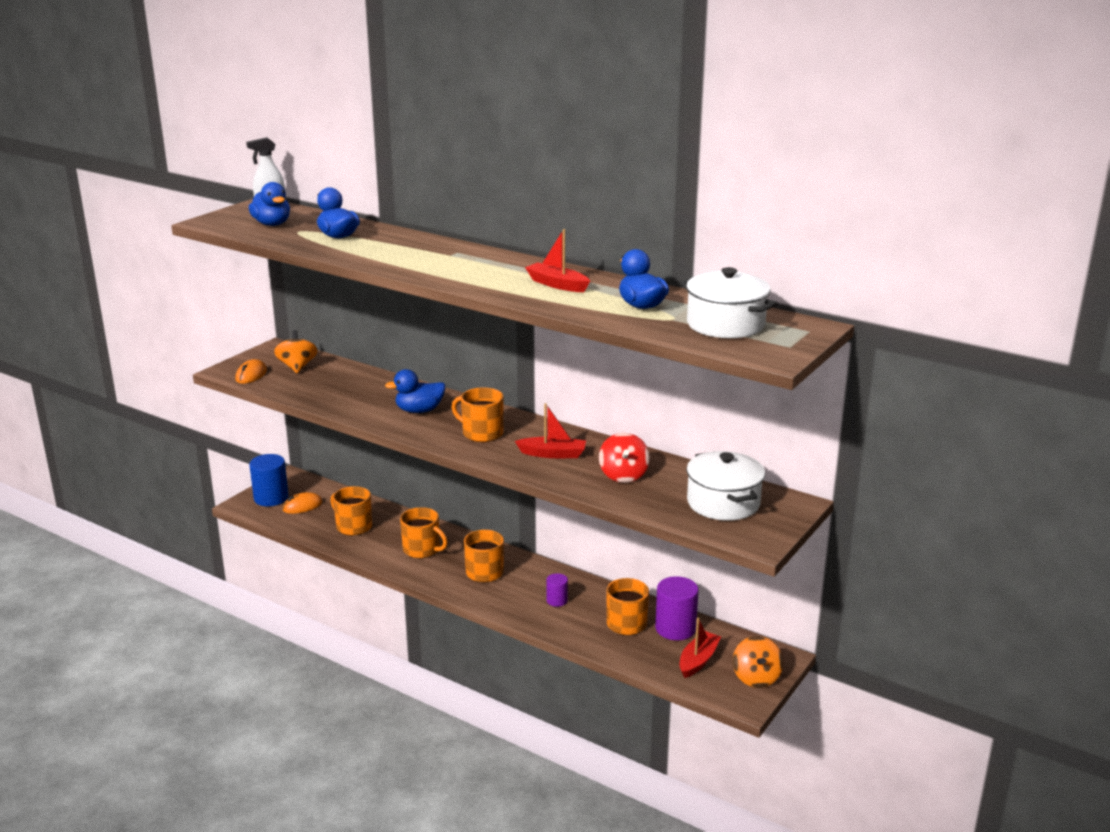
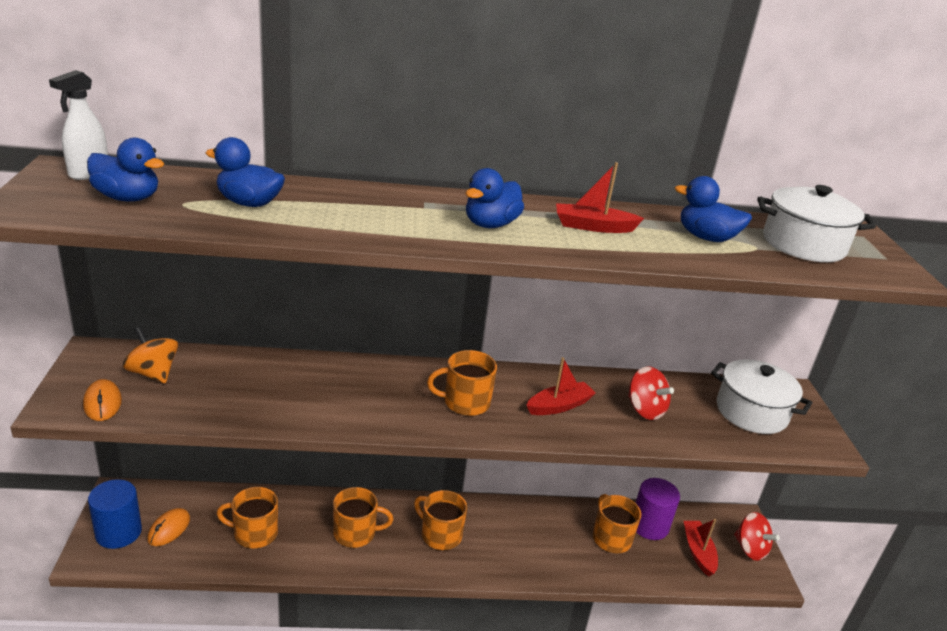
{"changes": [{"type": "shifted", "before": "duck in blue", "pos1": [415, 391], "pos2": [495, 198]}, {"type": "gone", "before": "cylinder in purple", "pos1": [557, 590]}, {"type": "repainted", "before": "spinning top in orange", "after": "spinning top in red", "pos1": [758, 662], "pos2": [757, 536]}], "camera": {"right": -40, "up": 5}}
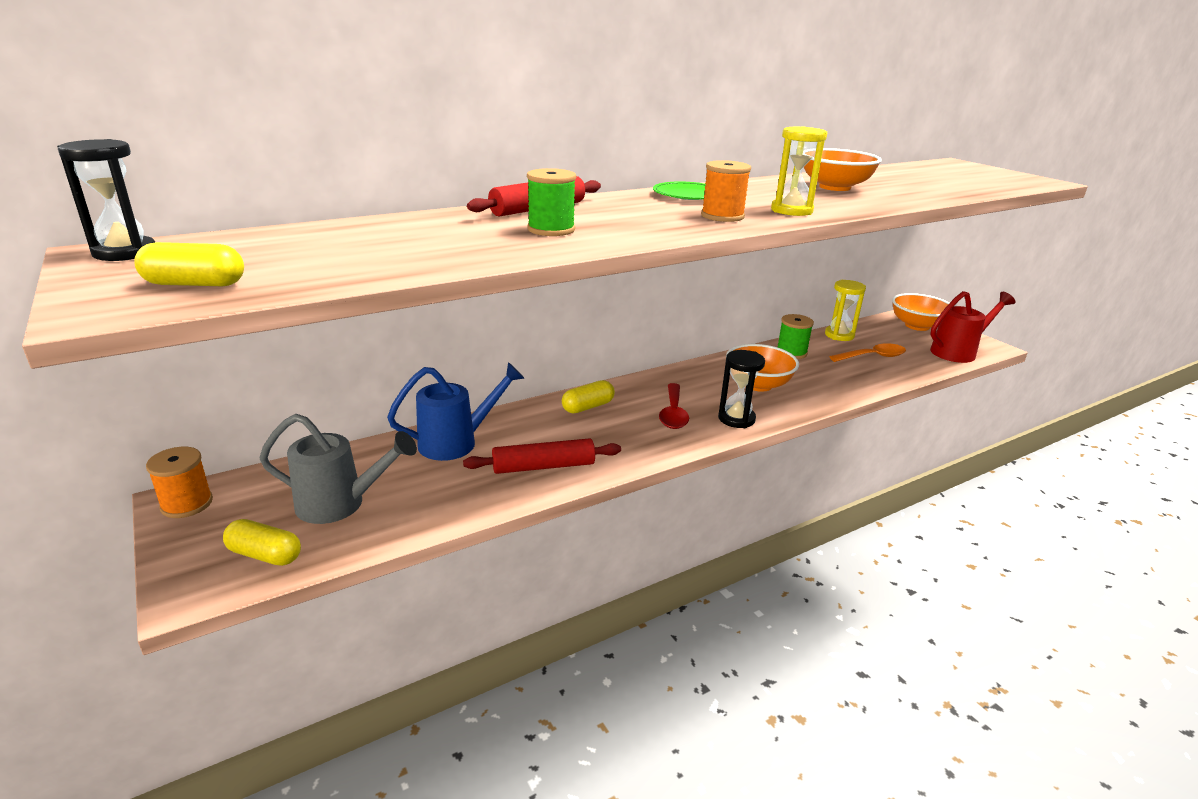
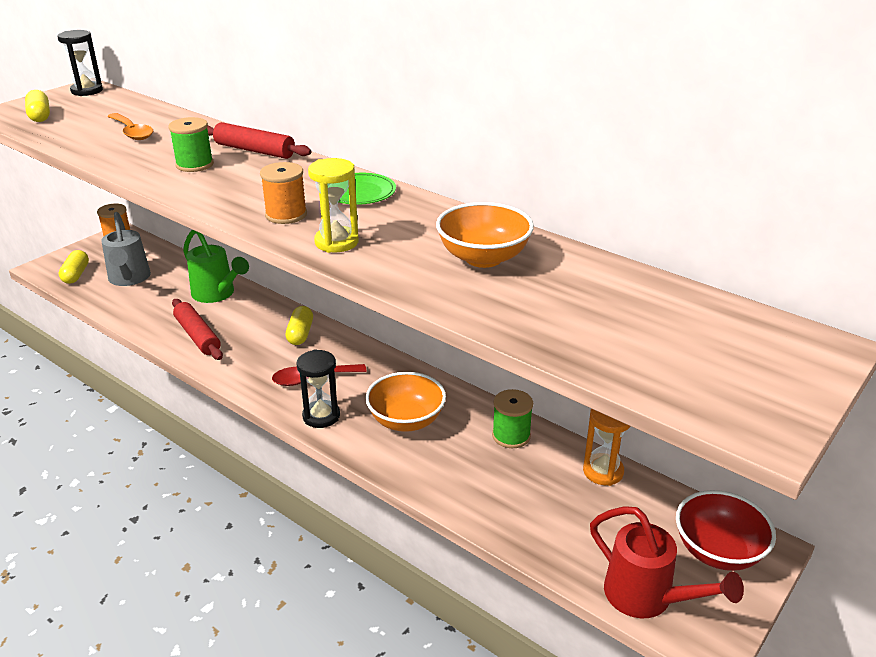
{"changes": [{"type": "repainted", "before": "watering can in blue", "after": "watering can in green", "pos1": [456, 411], "pos2": [216, 266]}, {"type": "rotated", "before": "capsule in yellow", "pos1": [588, 396], "pos2": [299, 325], "turn": 60}, {"type": "repainted", "before": "hourglass in yellow", "after": "hourglass in orange", "pos1": [845, 310], "pos2": [607, 447]}, {"type": "shifted", "before": "spoon in orange", "pos1": [867, 352], "pos2": [130, 126]}, {"type": "repainted", "before": "bowl in orange", "after": "bowl in red", "pos1": [920, 312], "pos2": [726, 530]}], "camera": {"right": 70, "up": 5}}
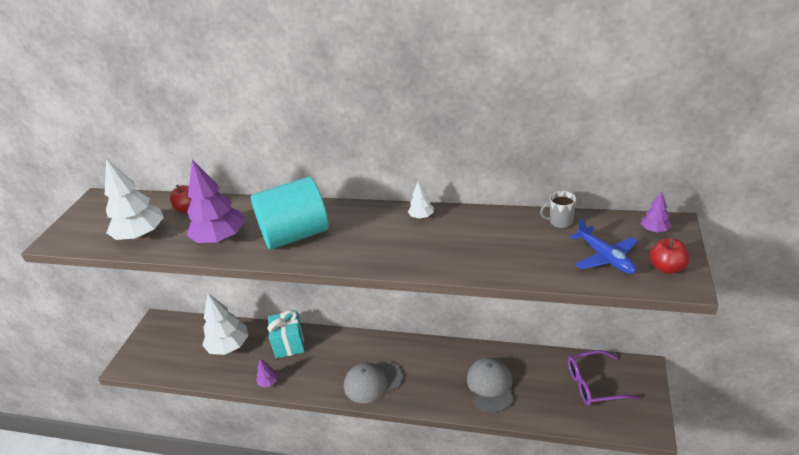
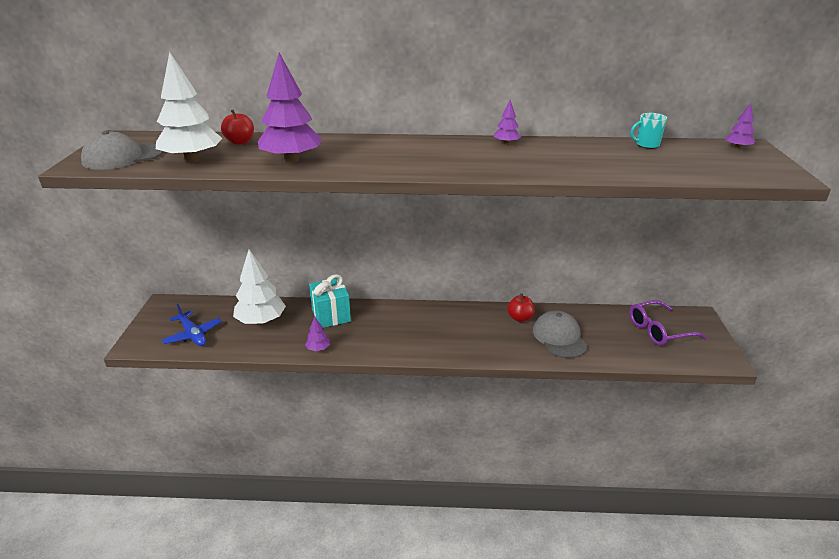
{"changes": [{"type": "gone", "before": "cylinder in turquoise", "pos1": [290, 213]}, {"type": "shifted", "before": "cap in grey", "pos1": [373, 382], "pos2": [122, 150]}, {"type": "repainted", "before": "tree in white", "after": "tree in purple", "pos1": [421, 200], "pos2": [507, 122]}, {"type": "repainted", "before": "mug in grey", "after": "mug in turquoise", "pos1": [558, 210], "pos2": [648, 131]}, {"type": "shifted", "before": "plane in blue", "pos1": [604, 246], "pos2": [192, 325]}, {"type": "shifted", "before": "apple in red", "pos1": [670, 255], "pos2": [521, 308]}], "camera": {"right": -15, "up": -5}}
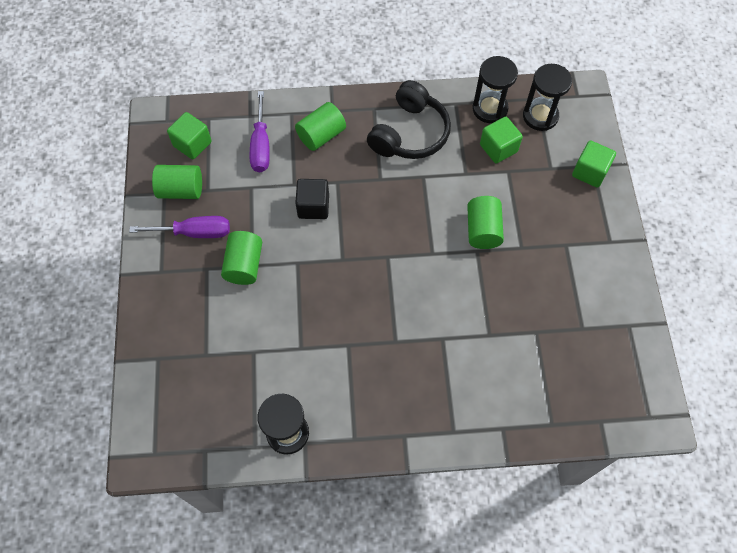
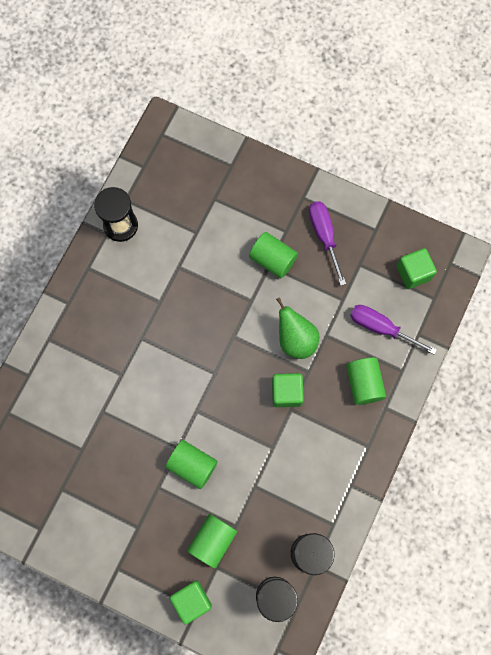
{"changes": [{"type": "rotated", "before": "screwdriver in purple", "pos1": [179, 227], "pos2": [327, 243], "turn": 135}, {"type": "shifted", "before": "cylinder in green", "pos1": [177, 182], "pos2": [212, 541]}, {"type": "swapped", "before": "cube in black", "after": "pear in green", "pos1": [312, 199], "pos2": [297, 328]}, {"type": "gone", "before": "headphones in black", "pos1": [409, 119]}, {"type": "shifted", "before": "cube in green", "pos1": [501, 140], "pos2": [288, 390]}], "camera": {"right": 120, "up": 10}}
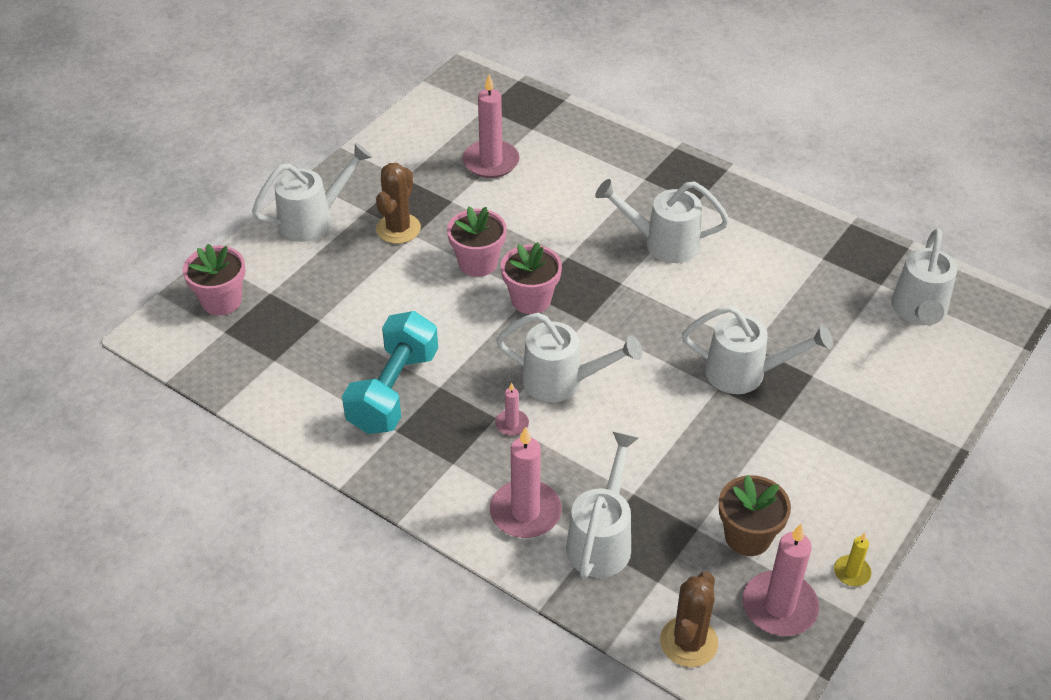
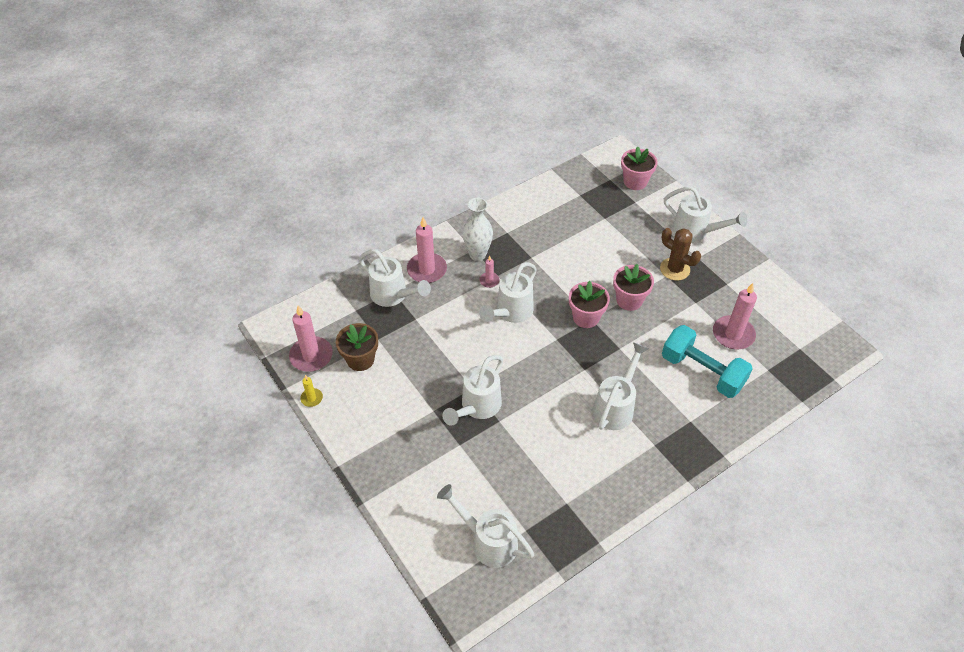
{"changes": [{"type": "rotated", "before": "watering can in white", "pos1": [312, 192], "pos2": [706, 214], "turn": -45}, {"type": "shifted", "before": "dumbbell in turquoise", "pos1": [390, 372], "pos2": [707, 361]}, {"type": "gone", "before": "cactus in brown", "pos1": [689, 619]}, {"type": "new", "after": "vase in white", "pos2": [478, 229]}], "camera": {"right": 110, "up": 5}}
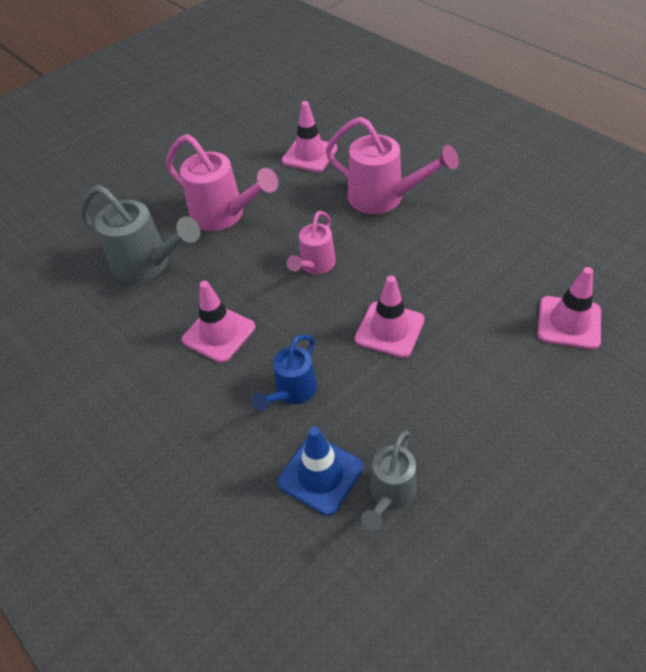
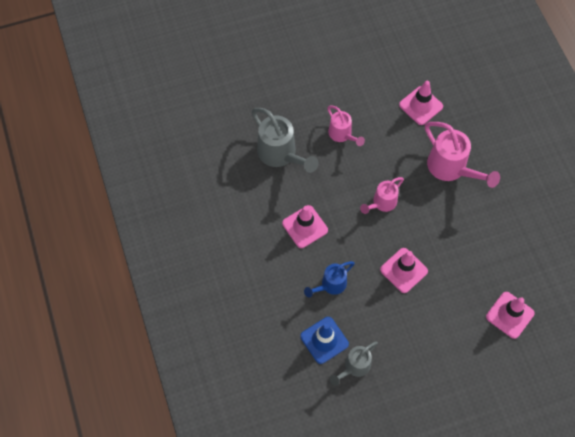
{"changes": [{"type": "scaled", "before": "watering can in pink", "pos1": [222, 182], "pos2": [346, 126], "scale": 0.61}], "camera": {"right": 20, "up": 15}}
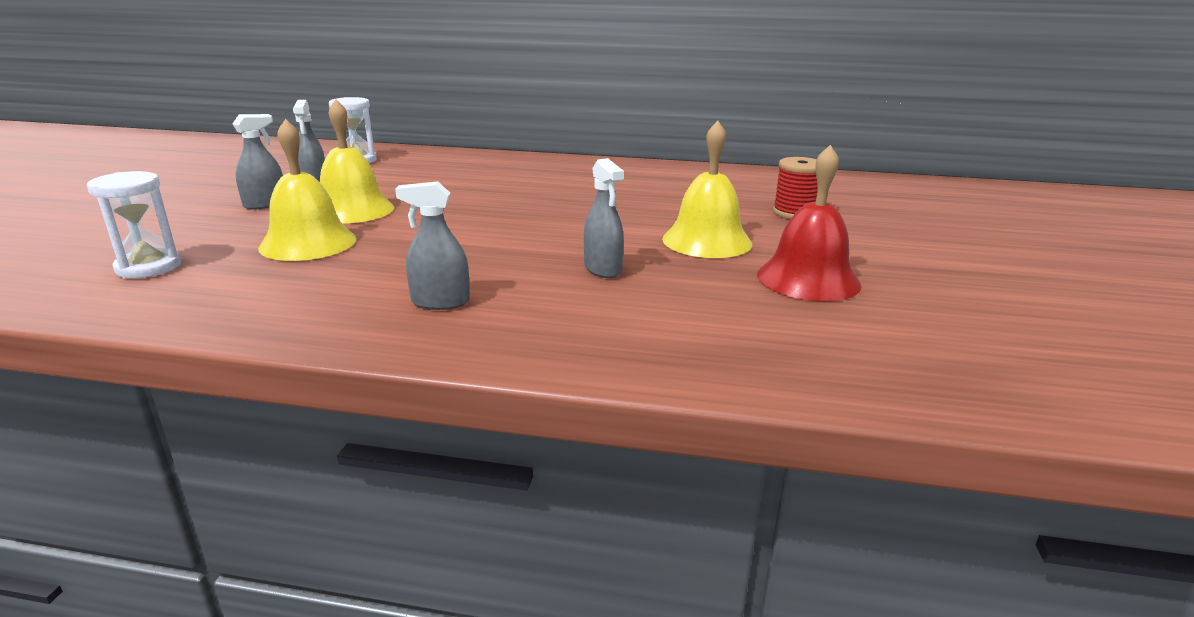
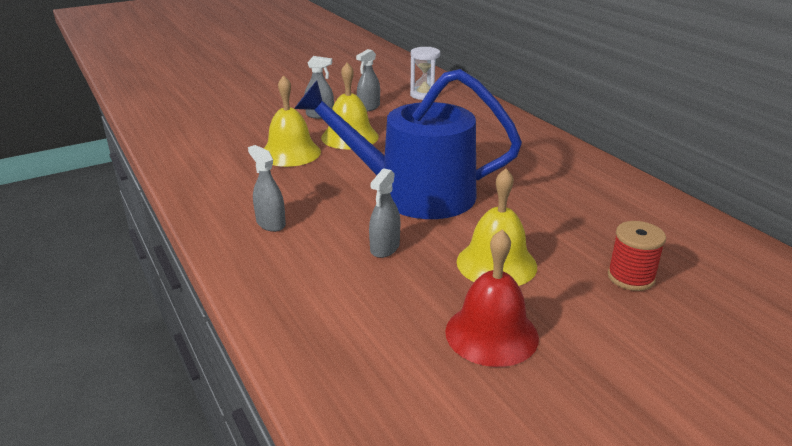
{"changes": [{"type": "gone", "before": "hourglass in white", "pos1": [134, 224]}, {"type": "new", "after": "watering can in blue", "pos2": [408, 144]}], "camera": {"right": 50, "up": 5}}
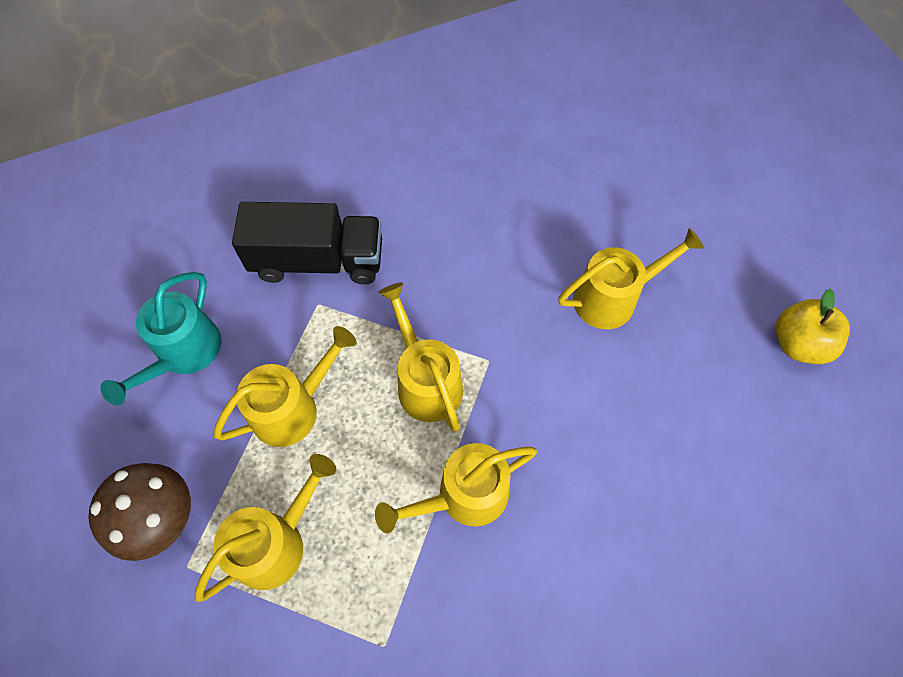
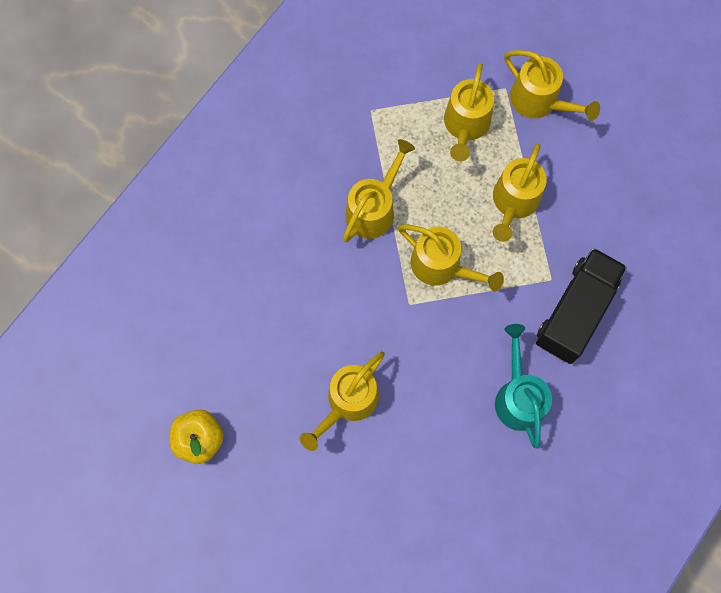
{"changes": [{"type": "swapped", "before": "mushroom in brown", "after": "watering can in yellow", "pos1": [139, 512], "pos2": [552, 85]}, {"type": "shifted", "before": "watering can in turquoise", "pos1": [160, 338], "pos2": [523, 386]}, {"type": "rotated", "before": "truck in black", "pos1": [307, 243], "pos2": [581, 306], "turn": 150}], "camera": {"right": 150, "up": 10}}
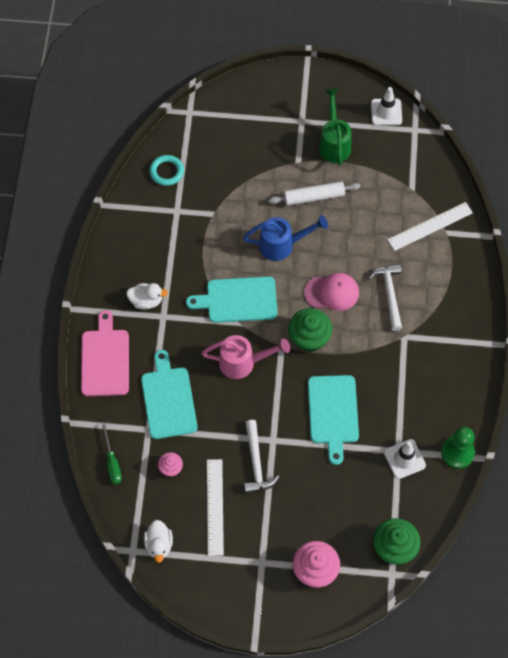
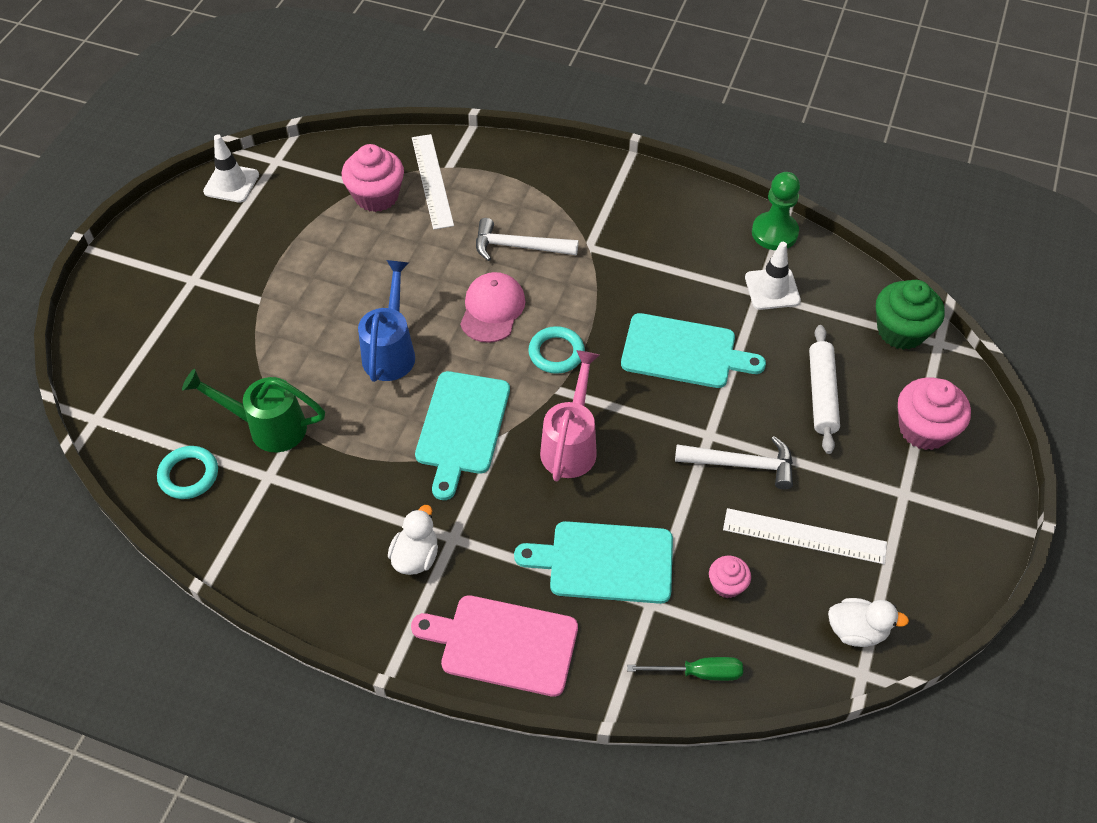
{"changes": [{"type": "shifted", "before": "rolling pin in white", "pos1": [314, 193], "pos2": [824, 389]}, {"type": "swapped", "before": "cupcake in green", "after": "ring in turquoise", "pos1": [310, 330], "pos2": [556, 350]}, {"type": "shifted", "before": "watering can in green", "pos1": [335, 127], "pos2": [253, 410]}, {"type": "new", "after": "cupcake in pink", "pos2": [373, 178]}], "camera": {"right": -75, "up": -10}}
